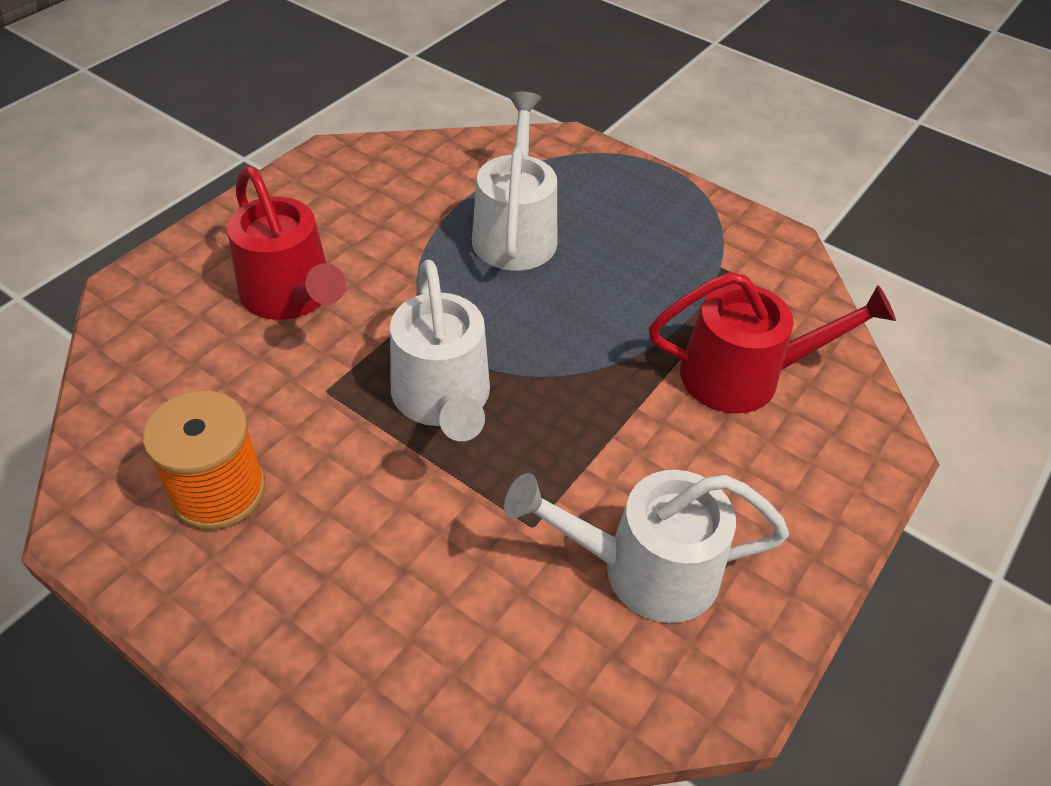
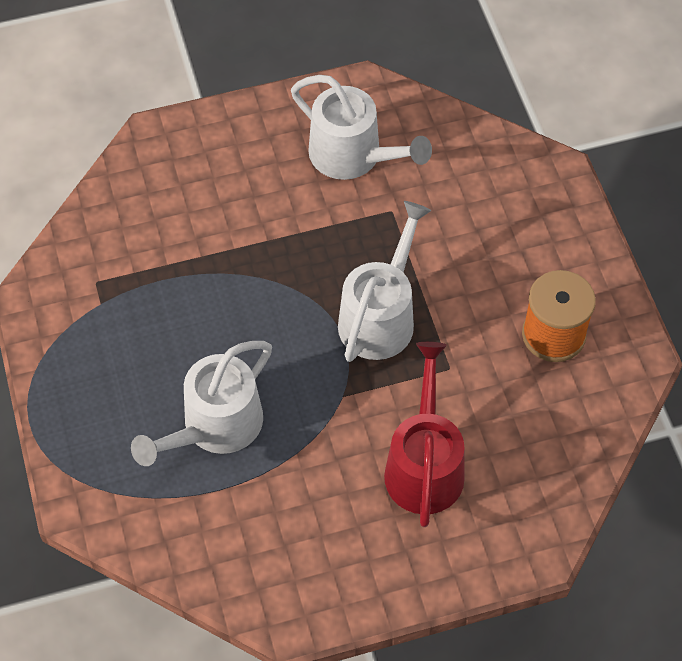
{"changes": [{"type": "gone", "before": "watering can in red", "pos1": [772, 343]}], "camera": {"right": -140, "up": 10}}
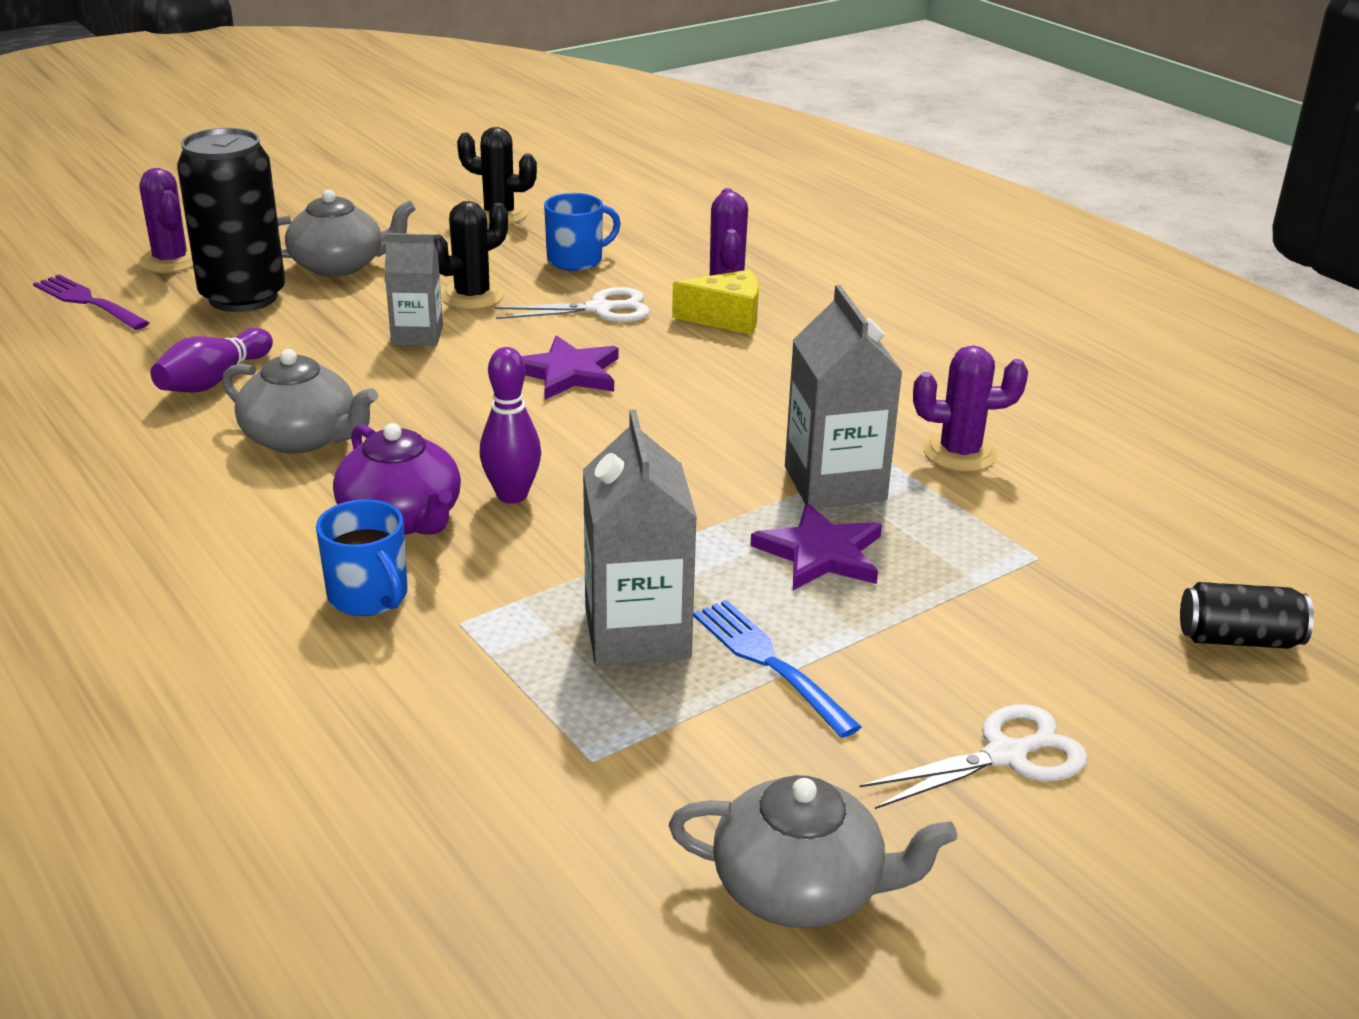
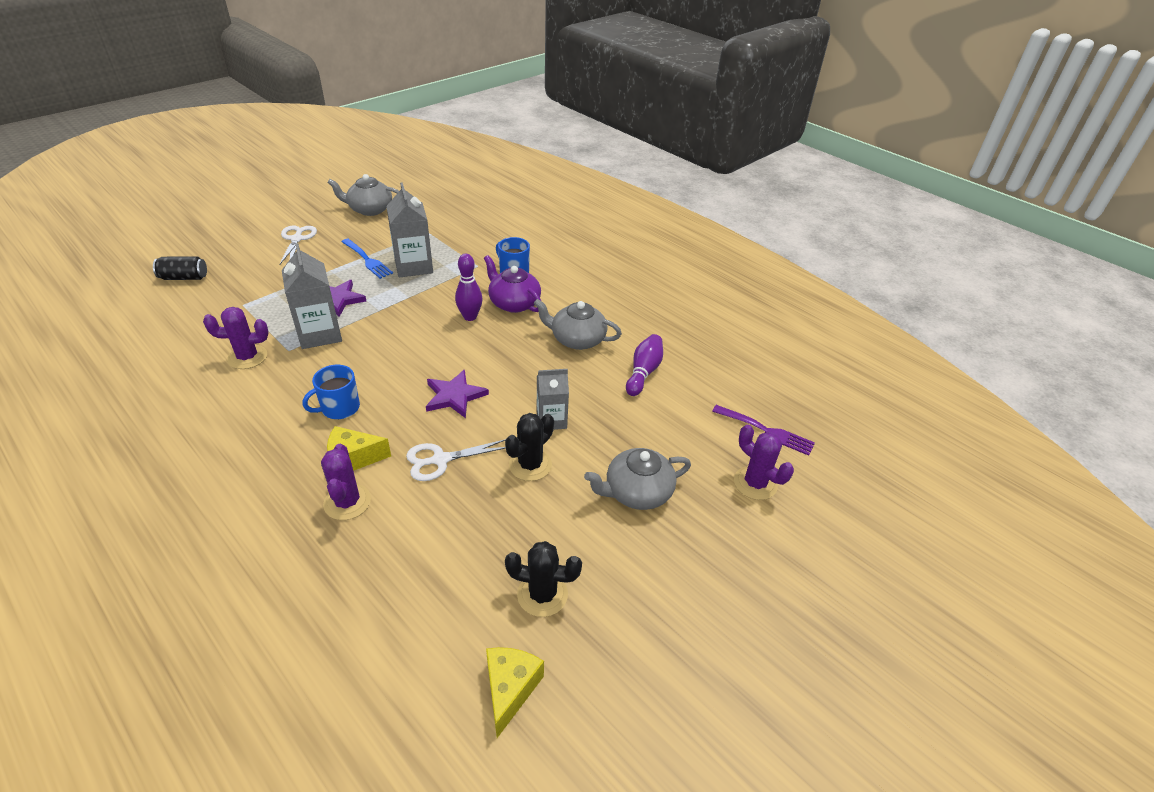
{"changes": [{"type": "gone", "before": "can in black", "pos1": [231, 220]}, {"type": "shifted", "before": "mug in blue", "pos1": [582, 232], "pos2": [331, 392]}, {"type": "rotated", "before": "scissors in white", "pos1": [974, 757], "pos2": [298, 245], "turn": 120}, {"type": "new", "after": "cheese in yellow", "pos2": [515, 692]}], "camera": {"right": 170, "up": 10}}
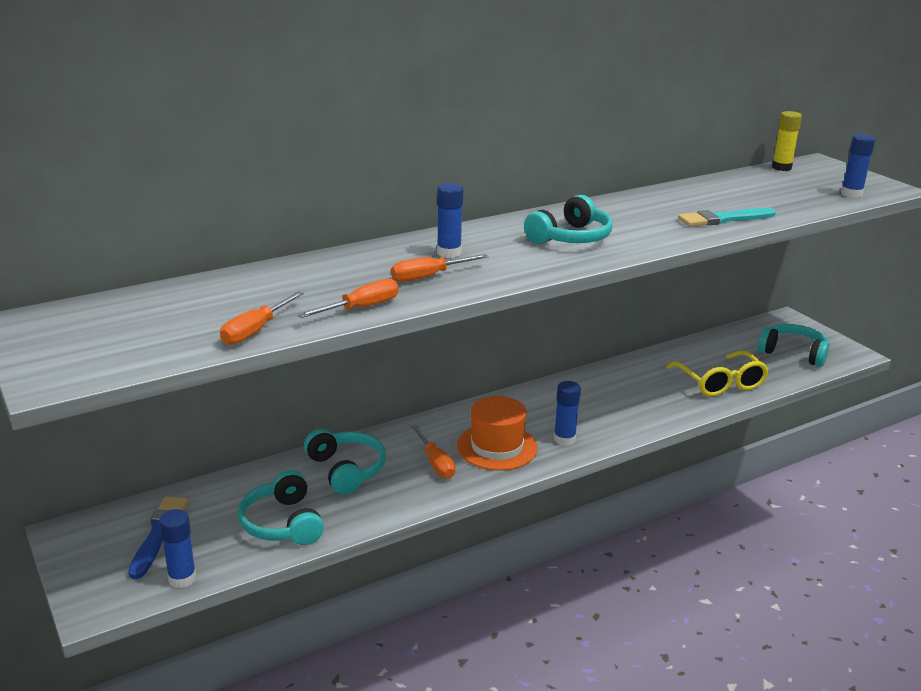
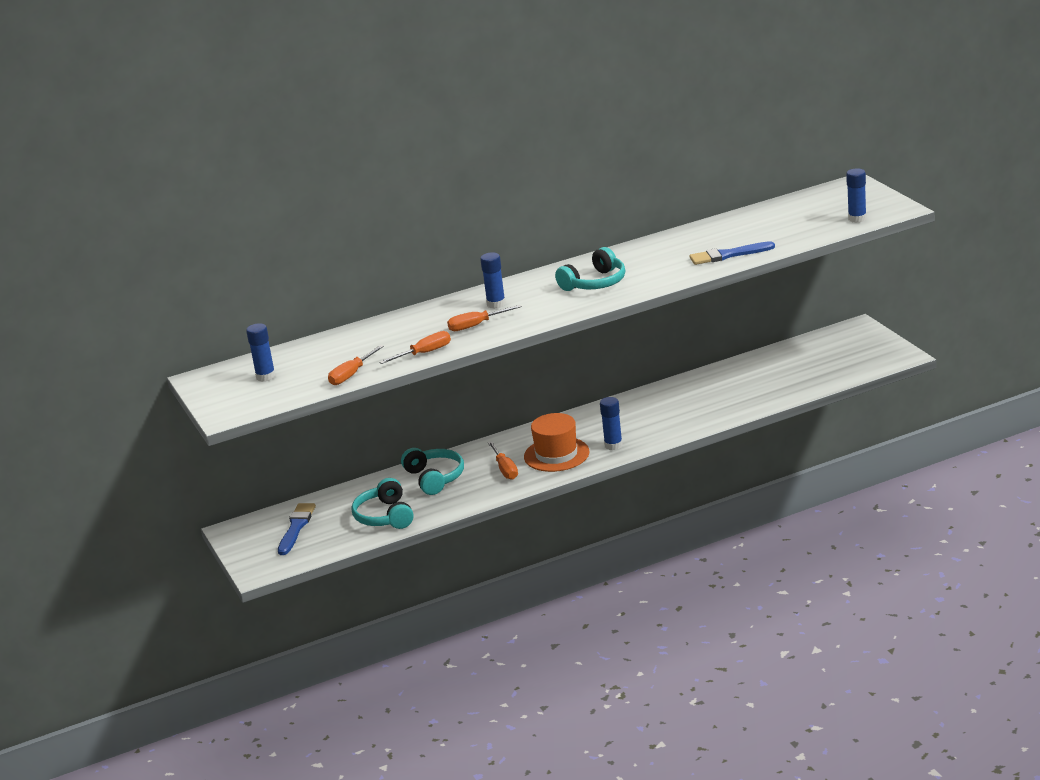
{"changes": [{"type": "shifted", "before": "glue stick in blue", "pos1": [177, 548], "pos2": [261, 352]}, {"type": "gone", "before": "glasses in yellow", "pos1": [717, 374]}, {"type": "repainted", "before": "brush in turquoise", "after": "brush in blue", "pos1": [727, 217], "pos2": [732, 253]}, {"type": "gone", "before": "headphones in turquoise", "pos1": [793, 345]}, {"type": "gone", "before": "glue stick in yellow", "pos1": [787, 141]}], "camera": {"right": 10, "up": 0}}
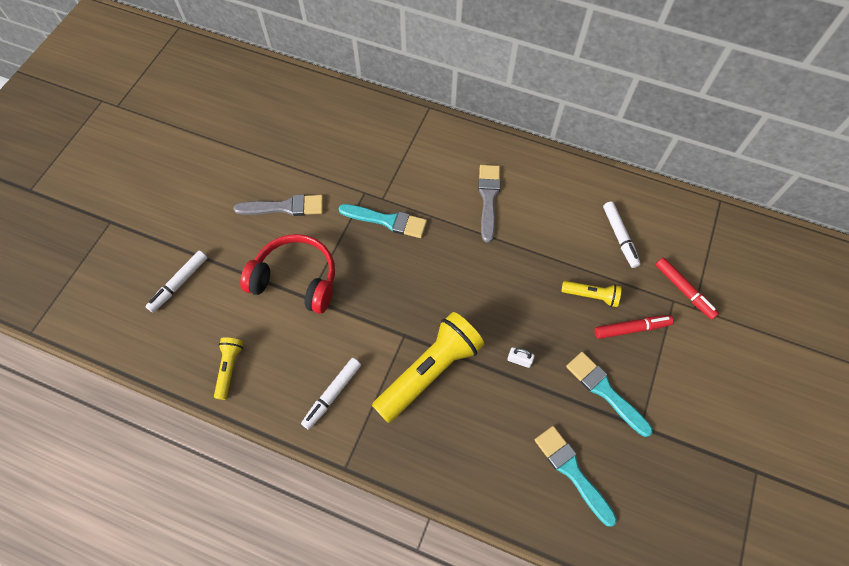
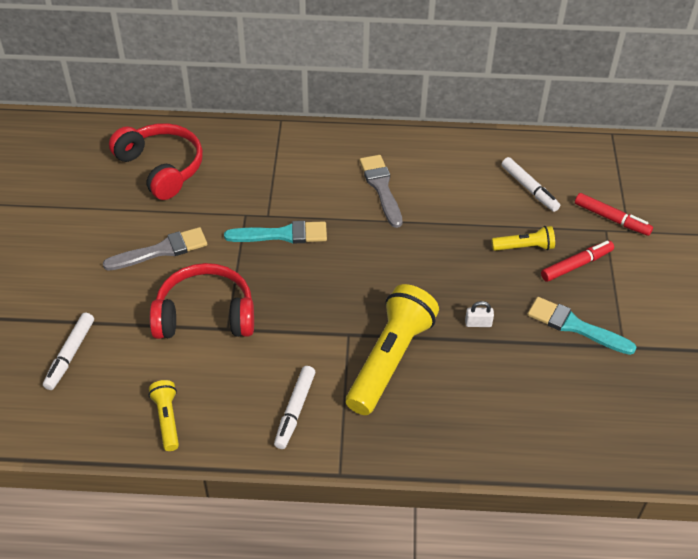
{"changes": [{"type": "gone", "before": "brush in turquoise", "pos1": [576, 476]}, {"type": "new", "after": "headphones in red", "pos2": [156, 161]}], "camera": {"right": -20, "up": -15}}
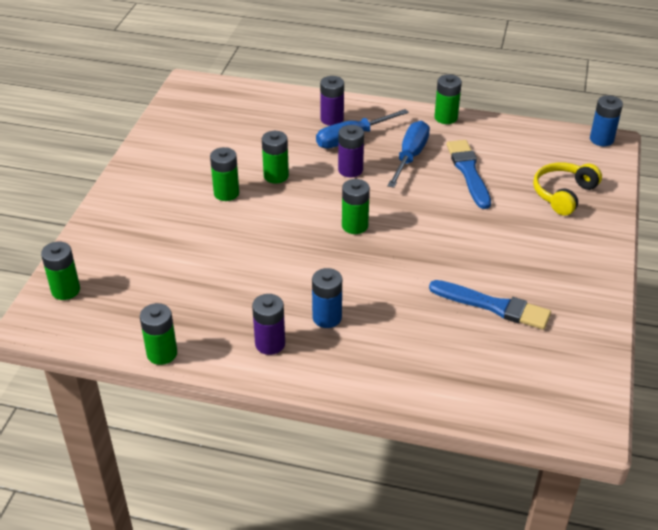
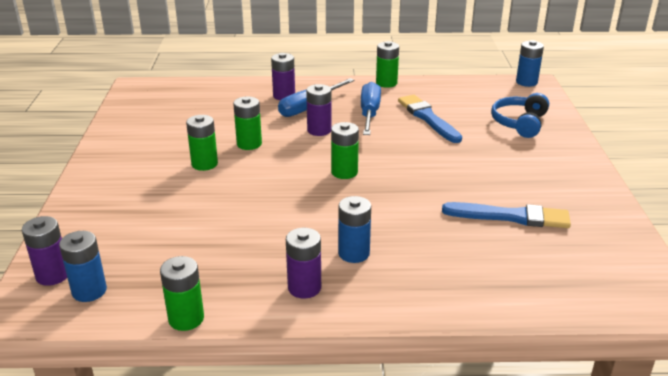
{"changes": [{"type": "repainted", "before": "battery in green", "after": "battery in purple", "pos1": [60, 270], "pos2": [44, 251]}, {"type": "repainted", "before": "headphones in yellow", "after": "headphones in blue", "pos1": [567, 189], "pos2": [520, 115]}, {"type": "new", "after": "battery in blue", "pos2": [83, 266]}], "camera": {"right": -15, "up": -10}}
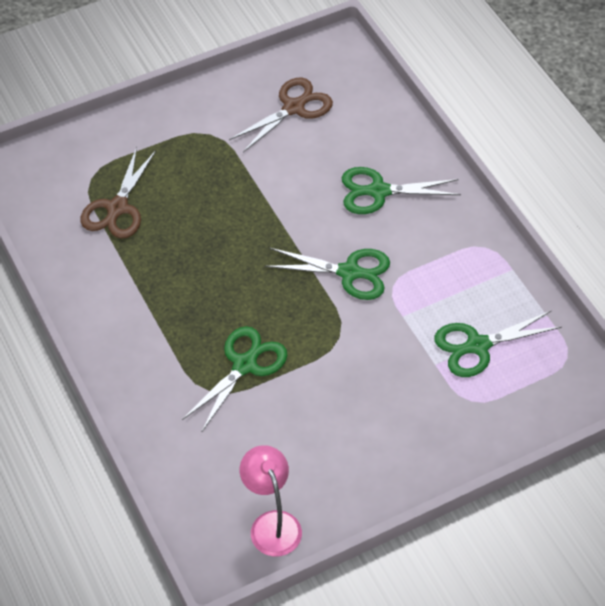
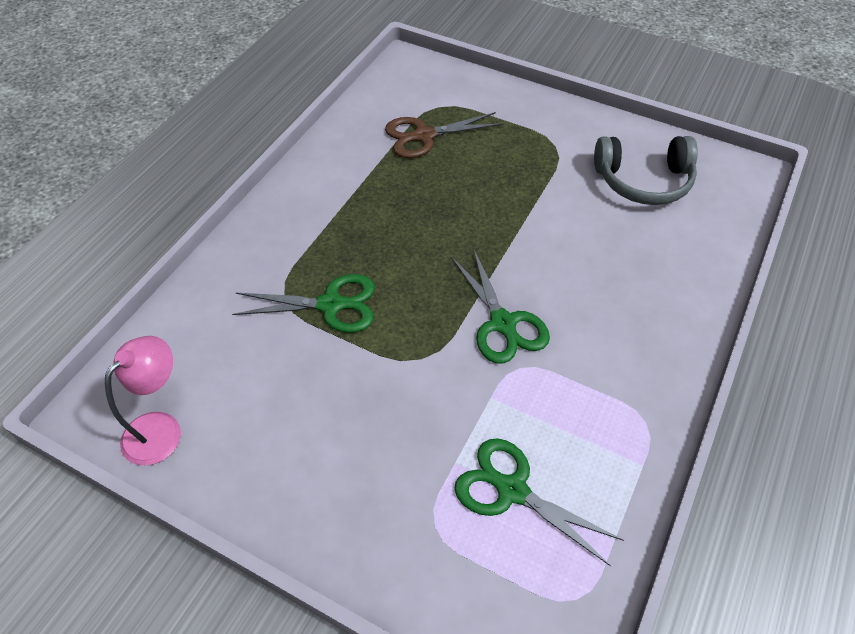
{"changes": [{"type": "swapped", "before": "scissors in brown", "after": "headphones in grey", "pos1": [281, 115], "pos2": [646, 170]}, {"type": "gone", "before": "scissors in green", "pos1": [401, 190]}], "camera": {"right": 55, "up": 0}}
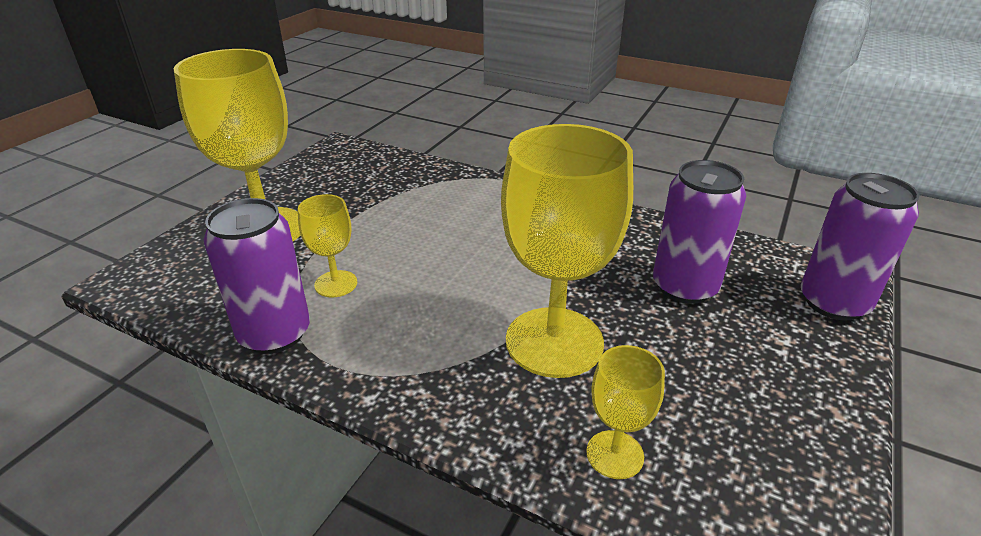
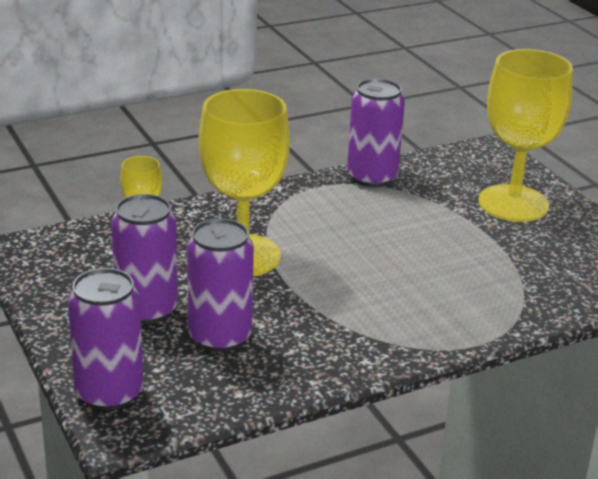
{"changes": [{"type": "gone", "before": "goblet in yellow", "pos1": [327, 246]}, {"type": "new", "after": "can in purple", "pos2": [144, 259]}], "camera": {"right": 125, "up": -5}}
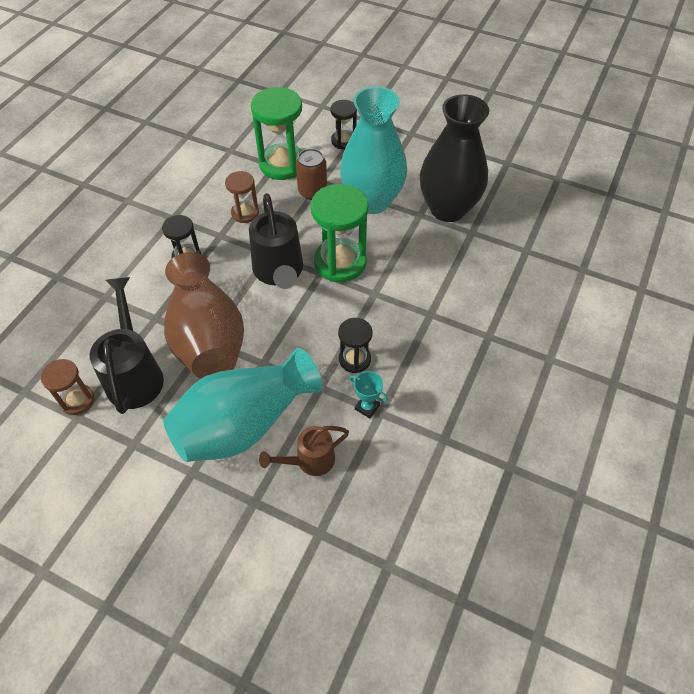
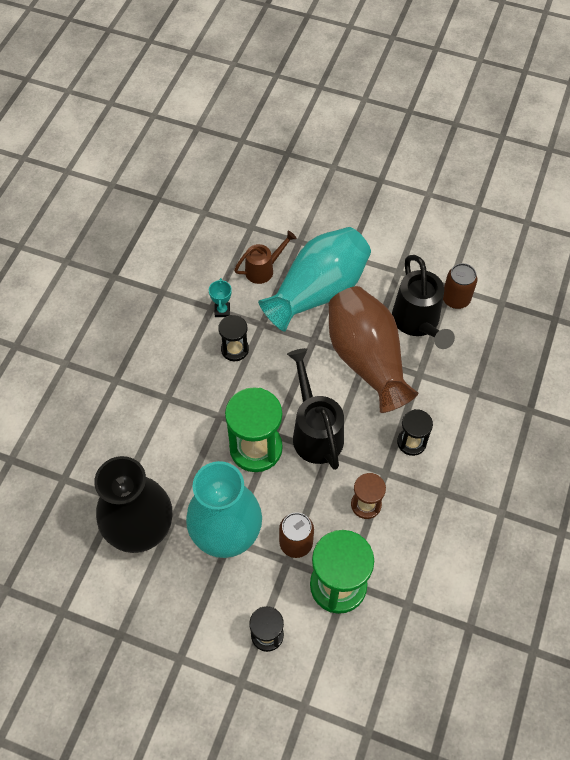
{"changes": [{"type": "swapped", "before": "hourglass in brown", "after": "can in brown", "pos1": [67, 387], "pos2": [460, 286]}, {"type": "rotated", "before": "trophy in turquoise", "pos1": [368, 395], "pos2": [220, 297], "turn": 60}], "camera": {"right": 175, "up": 5}}
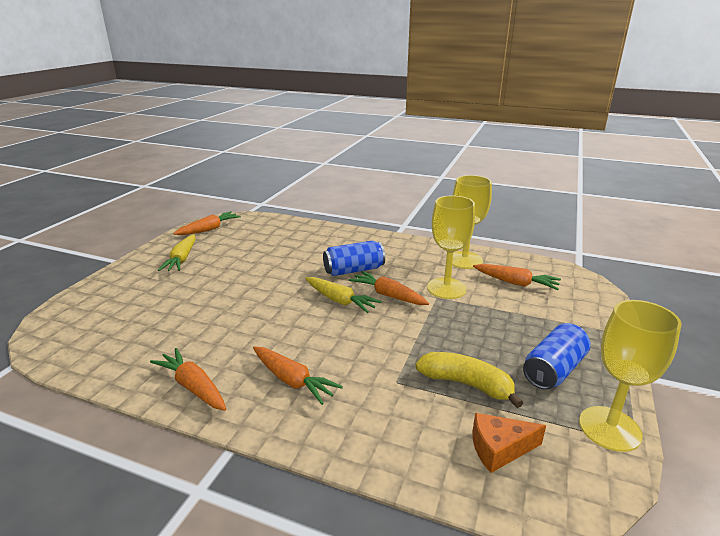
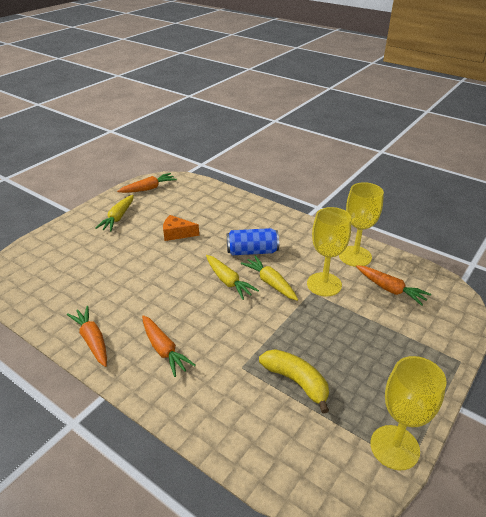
{"changes": [{"type": "repainted", "before": "carrot in orange", "after": "carrot in yellow", "pos1": [388, 288], "pos2": [269, 278]}, {"type": "shifted", "before": "cheese in orange", "pos1": [509, 443], "pos2": [181, 228]}, {"type": "gone", "before": "can in blue", "pos1": [557, 356]}], "camera": {"right": 15, "up": 10}}
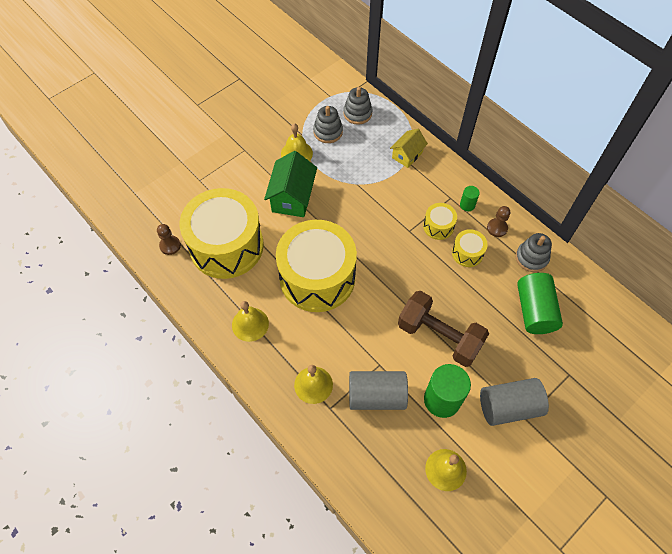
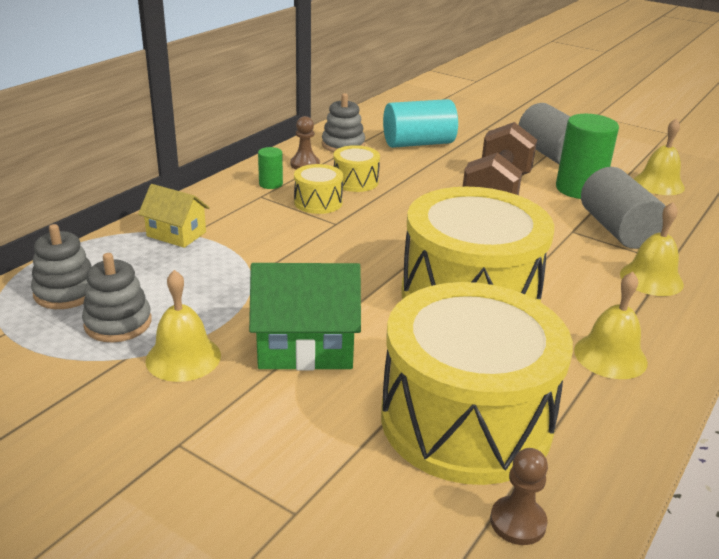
{"changes": [{"type": "repainted", "before": "cylinder in green", "after": "cylinder in turquoise", "pos1": [540, 303], "pos2": [420, 123]}], "camera": {"right": -105, "up": -30}}
